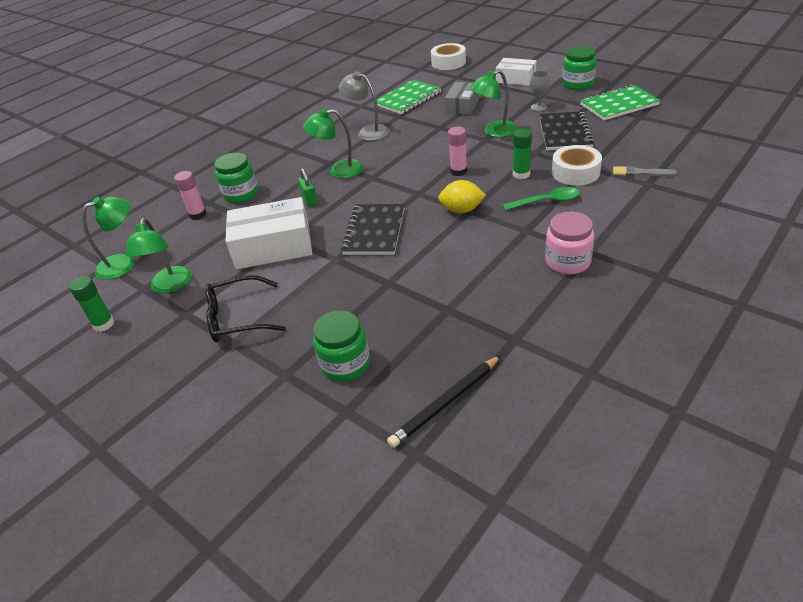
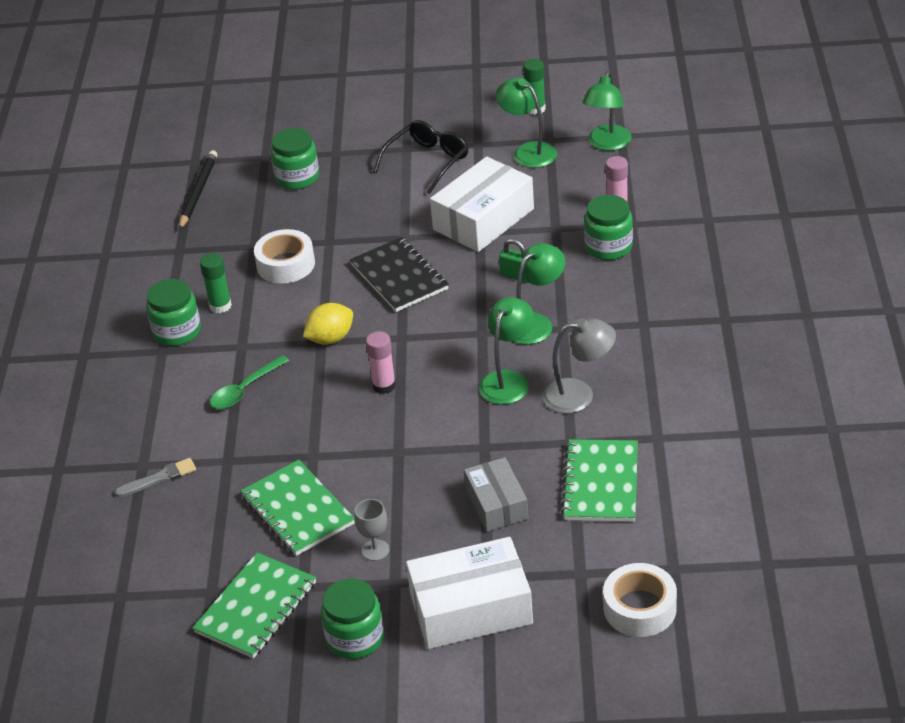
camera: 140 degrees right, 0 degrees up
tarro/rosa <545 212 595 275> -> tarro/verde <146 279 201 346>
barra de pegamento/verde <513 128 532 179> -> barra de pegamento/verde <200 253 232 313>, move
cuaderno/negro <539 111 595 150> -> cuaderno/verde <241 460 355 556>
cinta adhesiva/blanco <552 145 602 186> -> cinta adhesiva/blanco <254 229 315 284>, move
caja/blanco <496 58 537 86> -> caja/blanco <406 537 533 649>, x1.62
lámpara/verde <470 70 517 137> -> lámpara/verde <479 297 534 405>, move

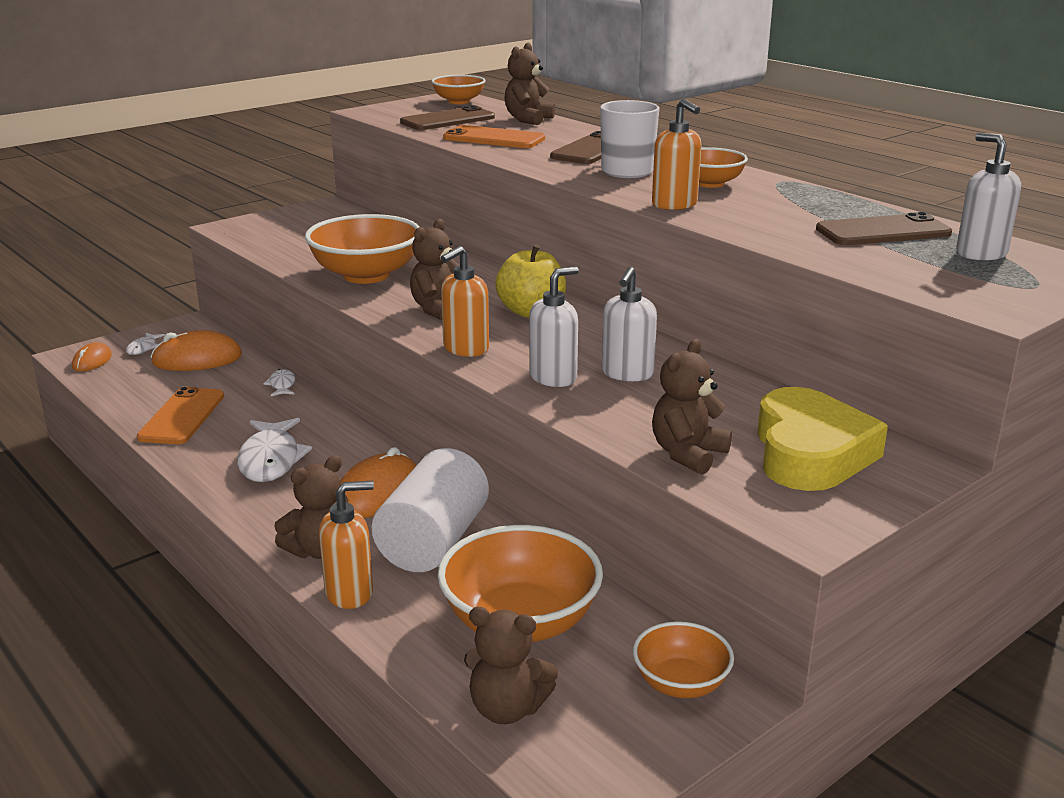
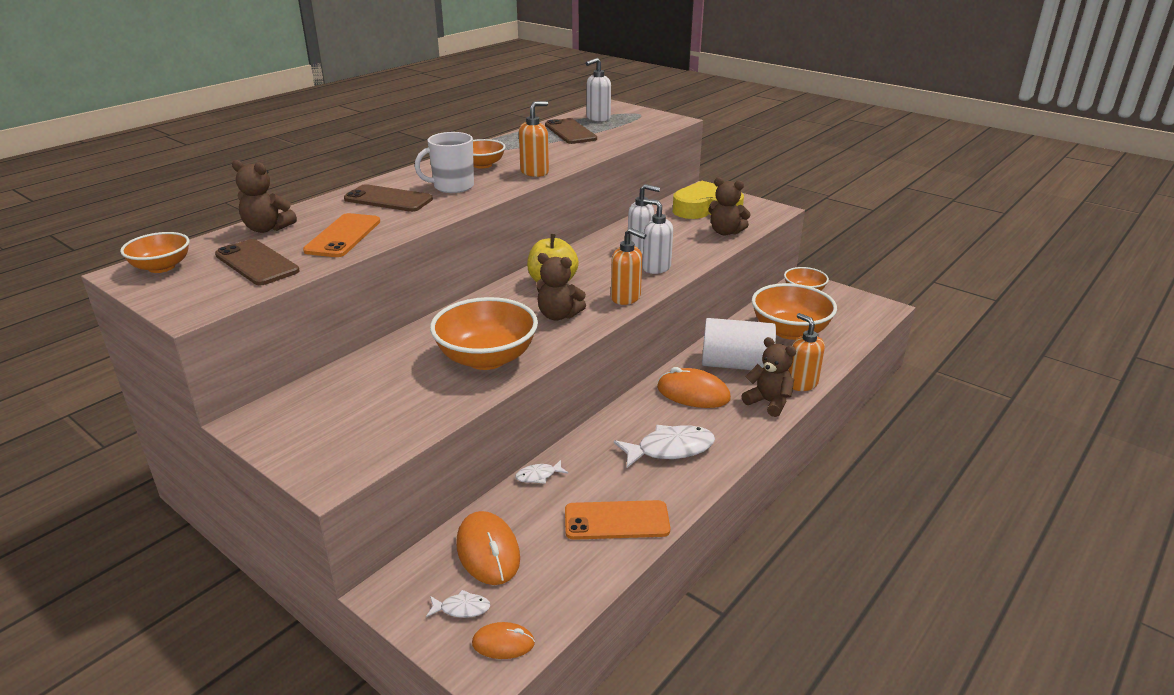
camera: 100 degrees left, 5 degrees up
osito/marrón <464 607 558 724> -> none

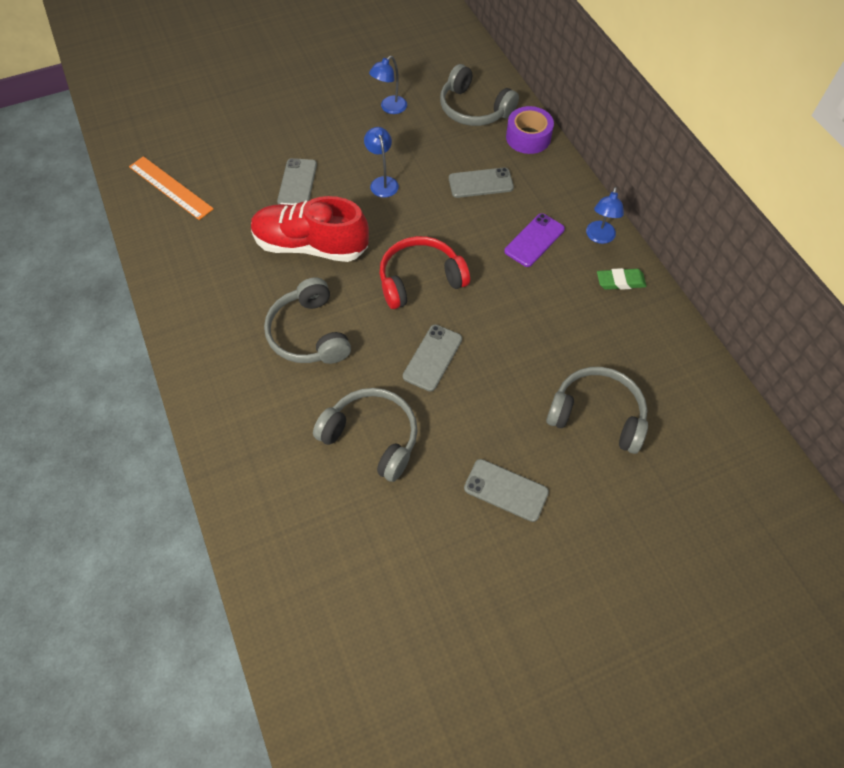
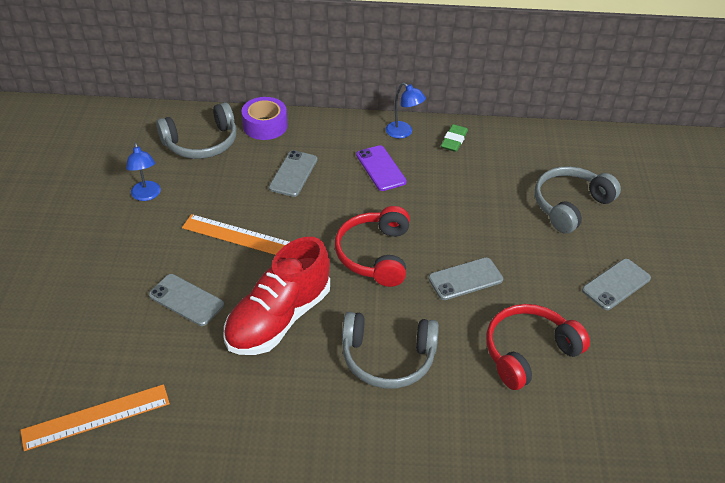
camera: 65 degrees left, 15 degrees down
lámpara/azul <364 127 399 198> -> regla/naranja <182 214 289 255>
móvil/gris <403 324 462 392> -> móvil/gris <428 257 503 300>, 75 degrees counterclockwise
auriculares/gris <313 388 418 482> -> auriculares/rojo <486 304 590 390>

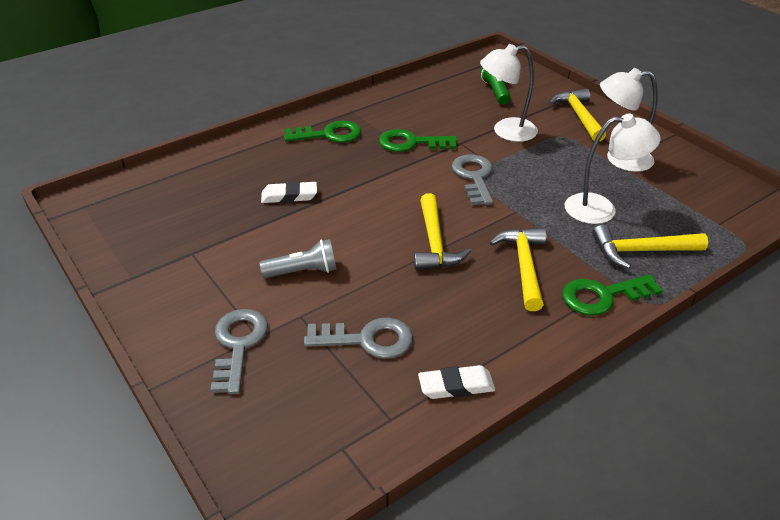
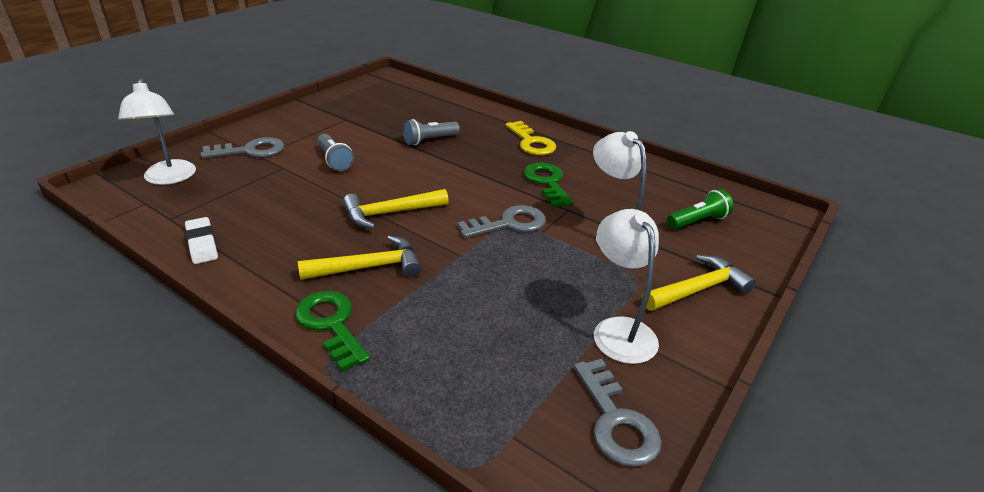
camera: 70 degrees right, 5 degrees down
lámpara/blanco <565 113 661 224> -> lámpara/blanco <118 79 196 185>, move
goma de borrar/blanco <261 181 317 203> -> lámpara de mano/gris <403 119 460 145>
llave/verde <284 121 361 143> -> llave/amarillo <506 121 556 155>
llave/gris <304 318 413 359> -> llave/gris <574 359 662 467>, move
martillo/amarillo <592 225 708 269> -> none

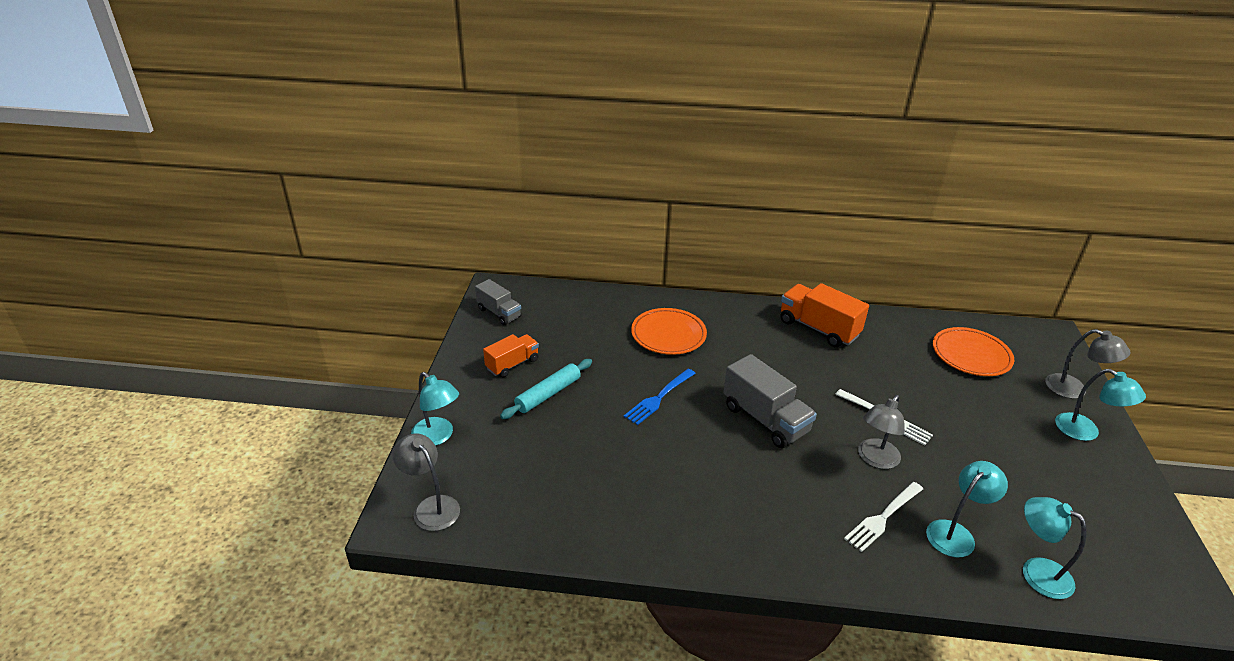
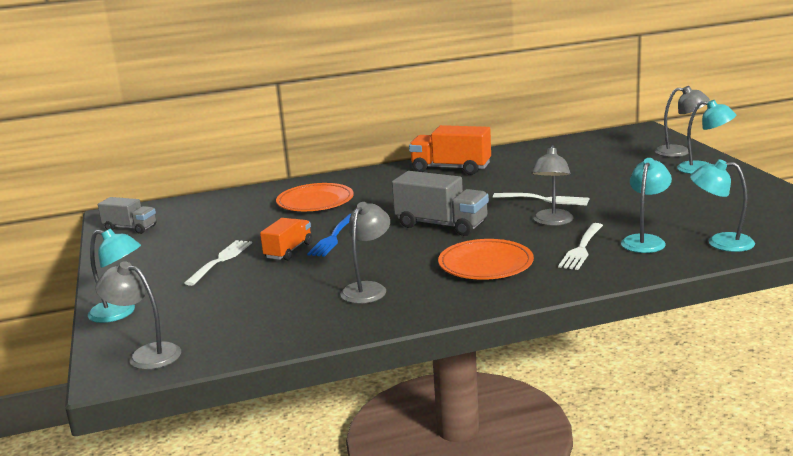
camera: 20 degrees left, 15 degrees down
rodillo/turquesa <500 359 592 419> -> tenedor/blanco <184 240 252 286>
camión/naranja <483 334 539 377> -> camión/naranja <260 218 312 260>, move
none -> lámpara/gris <340 202 390 304>
plato/naranja <933 327 1014 376> -> plato/naranja <438 239 534 280>, move

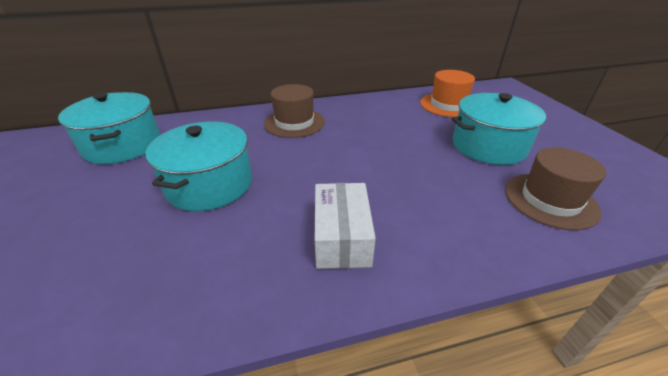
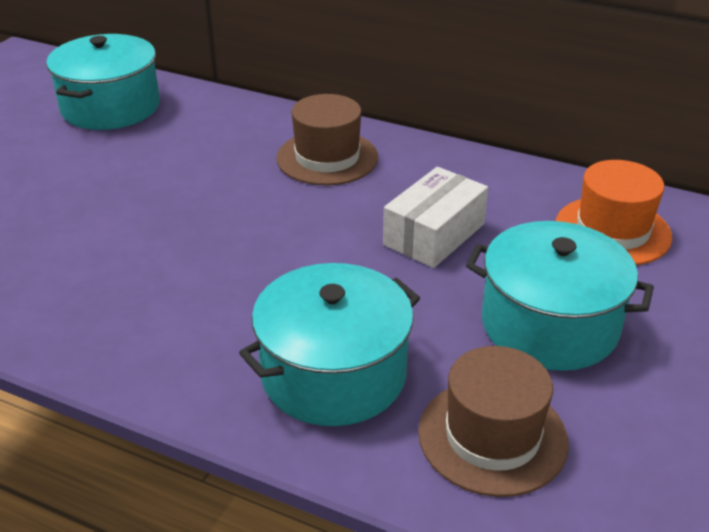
camera: 40 degrees right, 0 degrees up
olla/turquesa <146 121 252 211> -> olla/turquesa <239 263 420 426>, move
caja/blanco <315 183 376 269> -> caja/blanco <383 167 488 268>, move

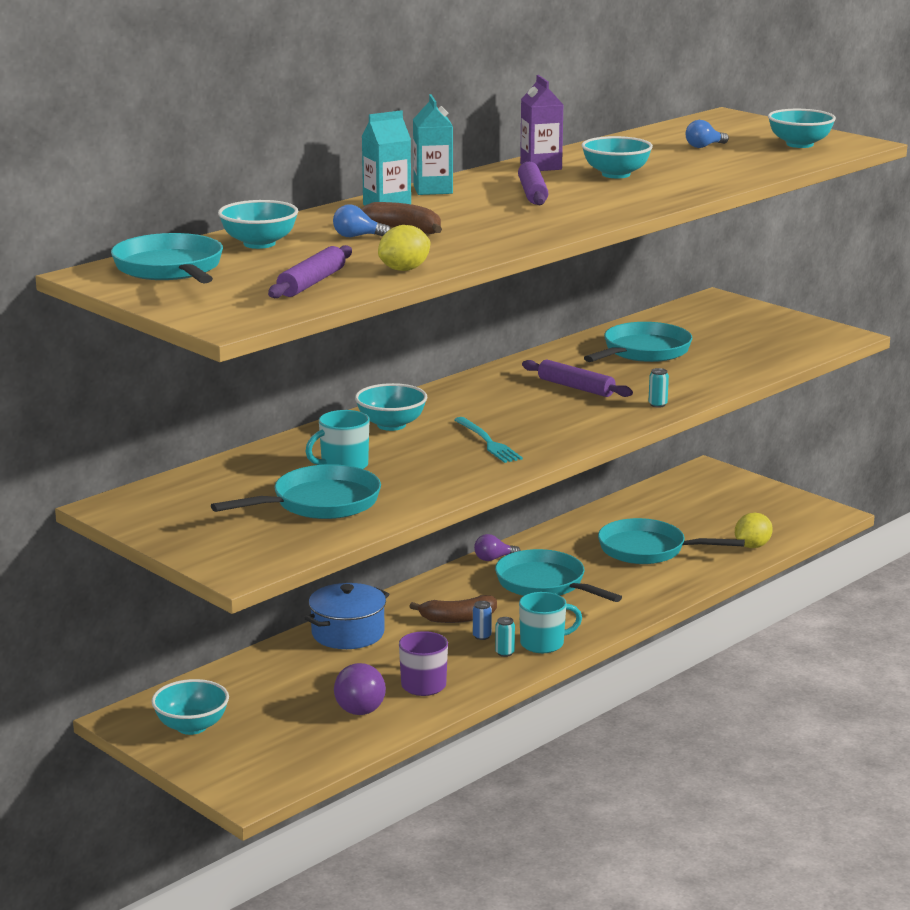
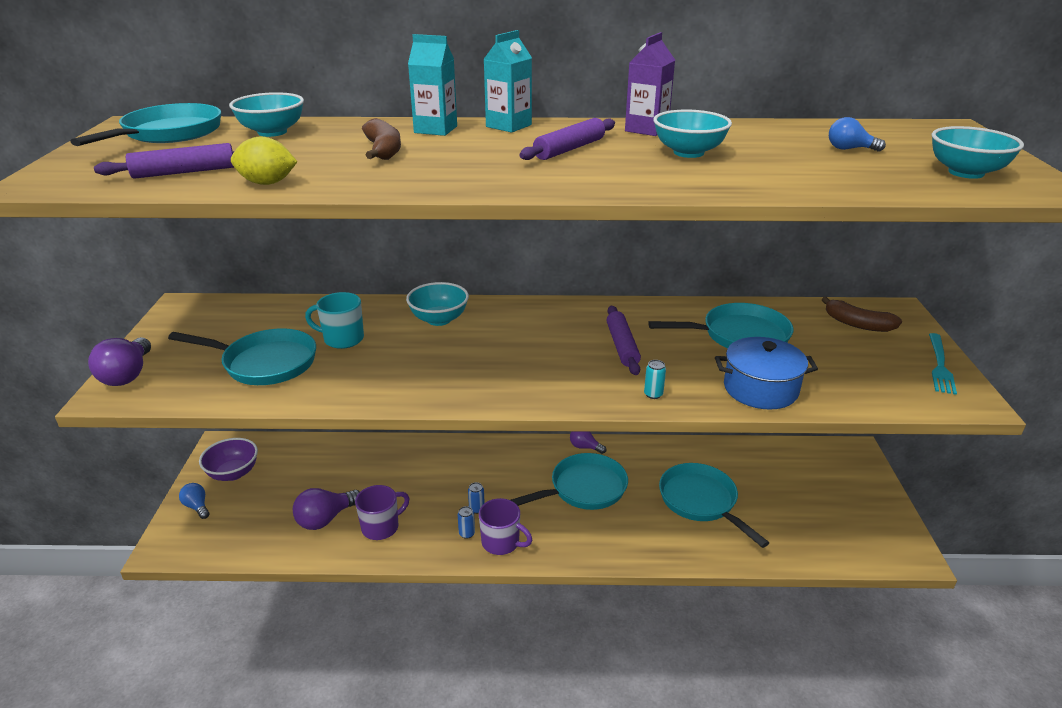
camera: 45 degrees right, 10 degrees up
none -> bombilla/morado <88 337 151 386>
bombilla/azul <333 204 390 237> -> bombilla/azul <179 483 209 519>, move
cuenco/turquesa <152 679 229 735> -> cuenco/morado <199 438 258 481>
lata/turquesa <495 617 515 657> -> lata/azul <458 506 475 539>
taza/turquesa <519 592 582 653> -> taza/morado <479 498 532 555>
sartén/turquesa <495 549 622 602> -> sartén/turquesa <511 453 628 510>, 60 degrees clockwise
olla/azul <305 583 389 649> -> olla/azul <715 337 818 410>, move
plátano/marrón <409 595 497 623> -> plátano/marrón <821 297 902 332>, move
tenedor/turquesa <454 417 523 463> -> tenedor/turquesa <929 333 957 395>, move
limón/amarillo <735 513 773 548> -> none

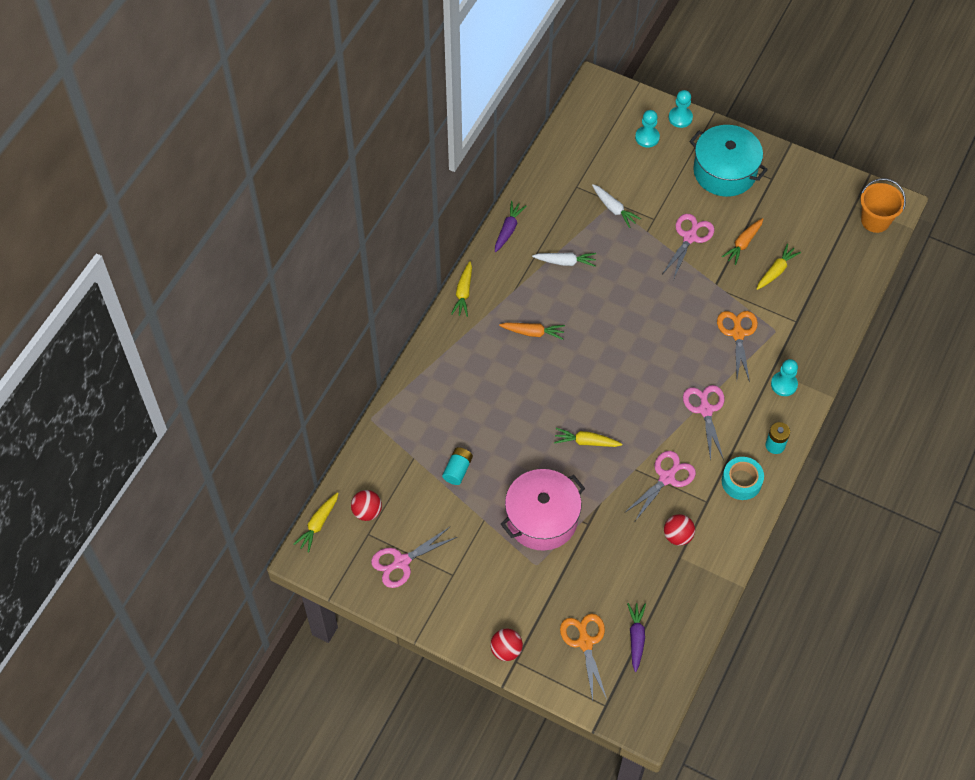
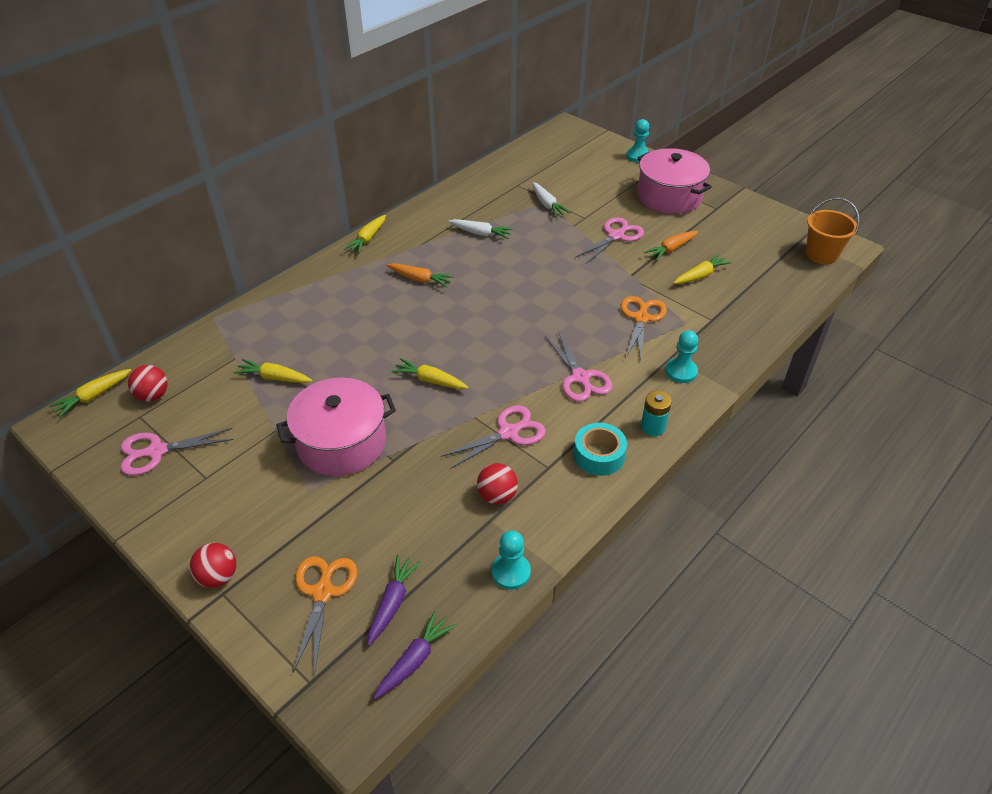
camera: 15 degrees right, 15 degrees down
pila/turquesa <442 447 473 485> -> zanahoria/amarillo <233 359 312 383>
zanahoria/morado <495 201 526 252> -> zanahoria/morado <373 611 456 699>, move
peón/turquesa <635 110 660 148> -> peón/turquesa <492 530 531 590>, move
tijeras/rosa <683 385 724 461> -> tijeras/rosa <545 331 612 402>, 150 degrees clockwise
olla/turquesa <690 125 768 197> -> olla/rosa <637 148 712 214>

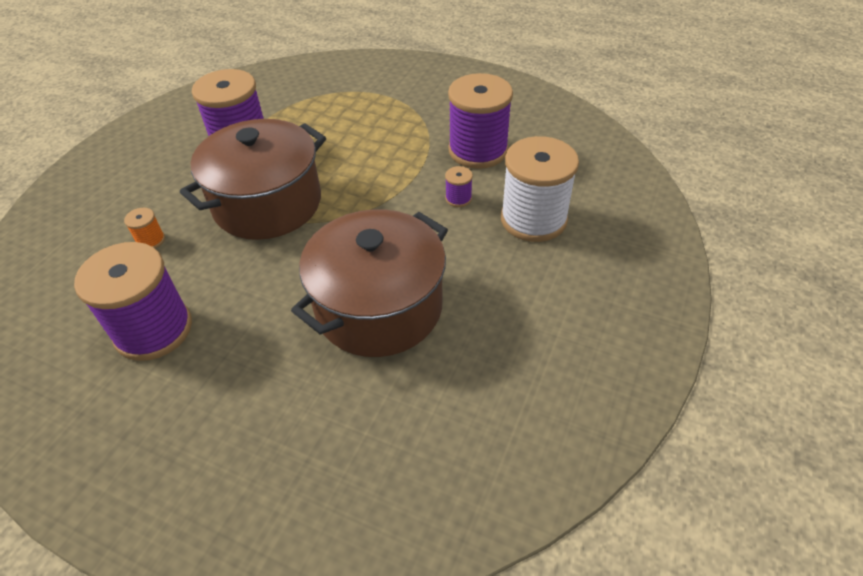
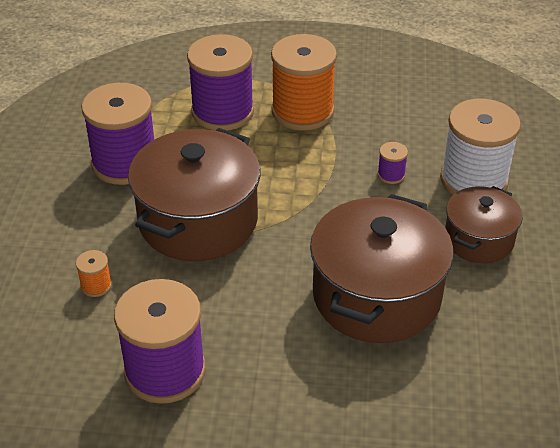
camera: 20 degrees left, 5 degrees down
carrete/morado <448 73 513 169> -> carrete/morado <187 34 254 131>, move
none -> carrete/naranja <271 34 337 131>
none -> olla/marrón <445 186 523 263>

